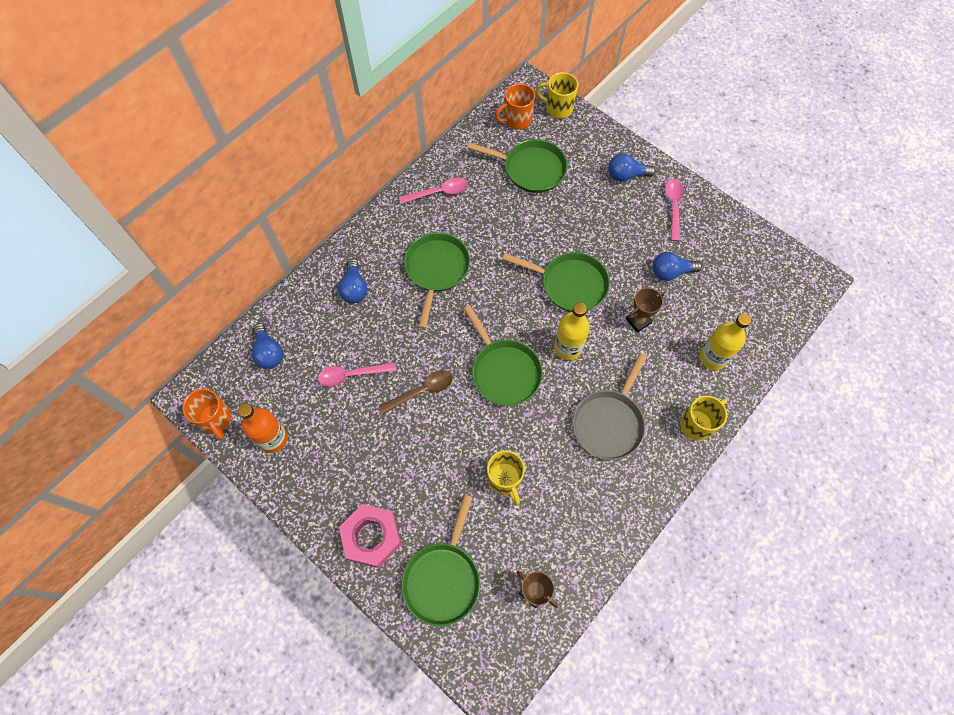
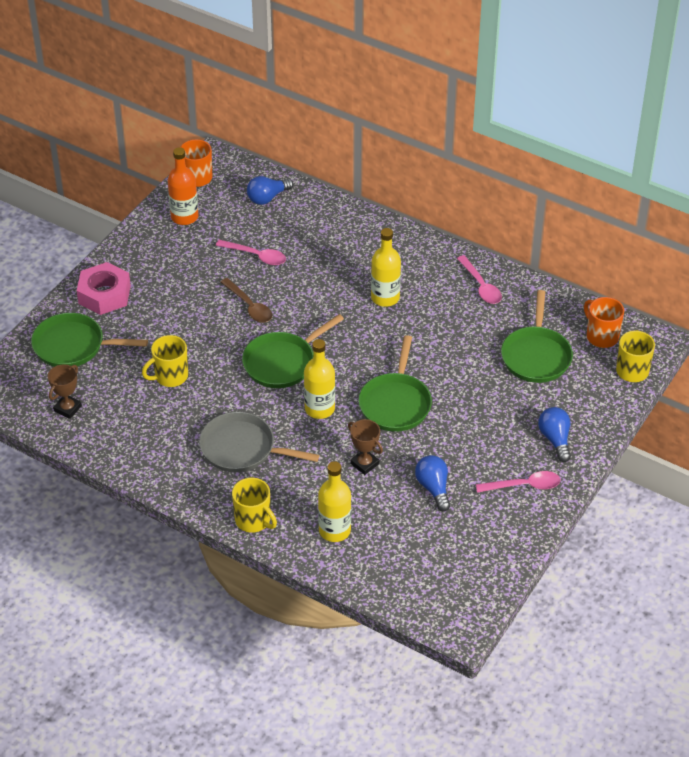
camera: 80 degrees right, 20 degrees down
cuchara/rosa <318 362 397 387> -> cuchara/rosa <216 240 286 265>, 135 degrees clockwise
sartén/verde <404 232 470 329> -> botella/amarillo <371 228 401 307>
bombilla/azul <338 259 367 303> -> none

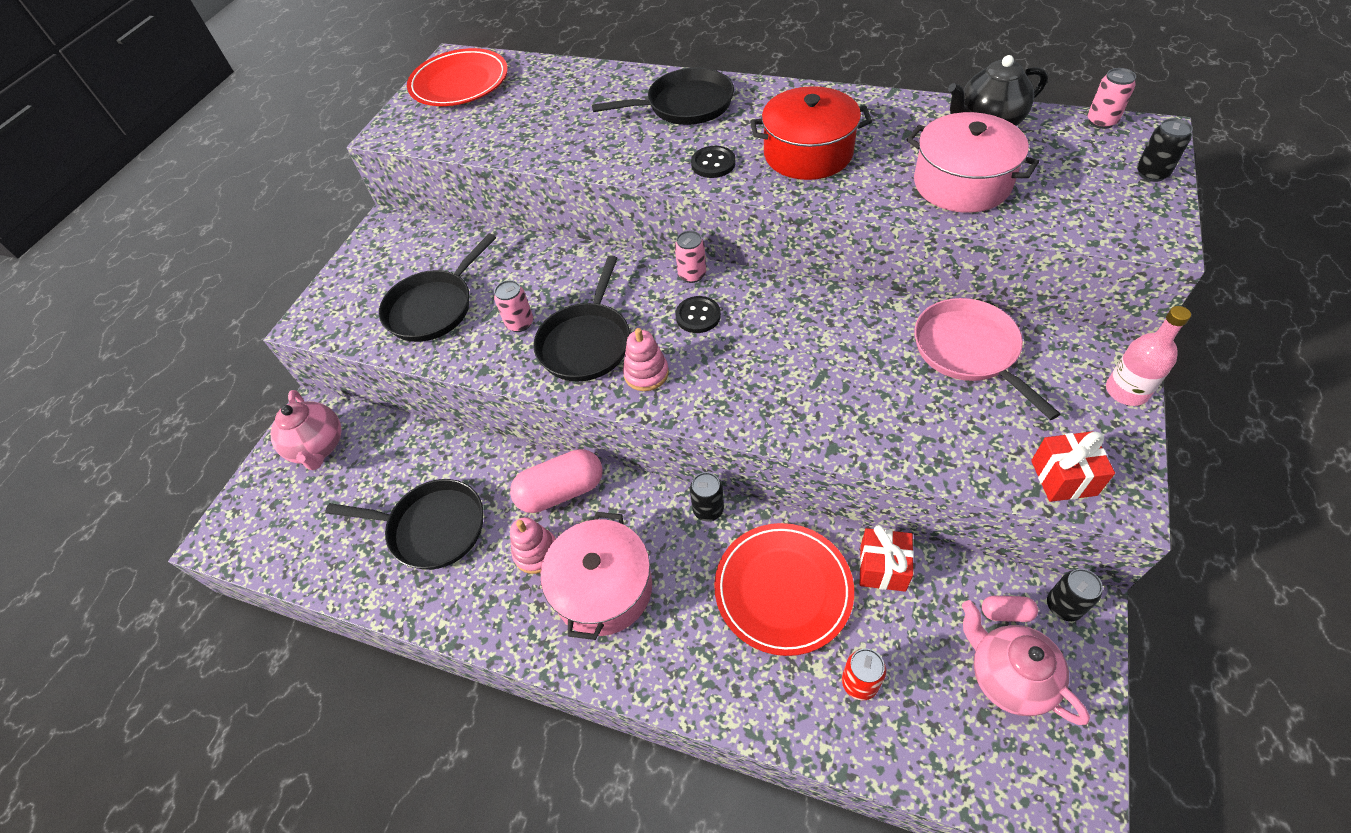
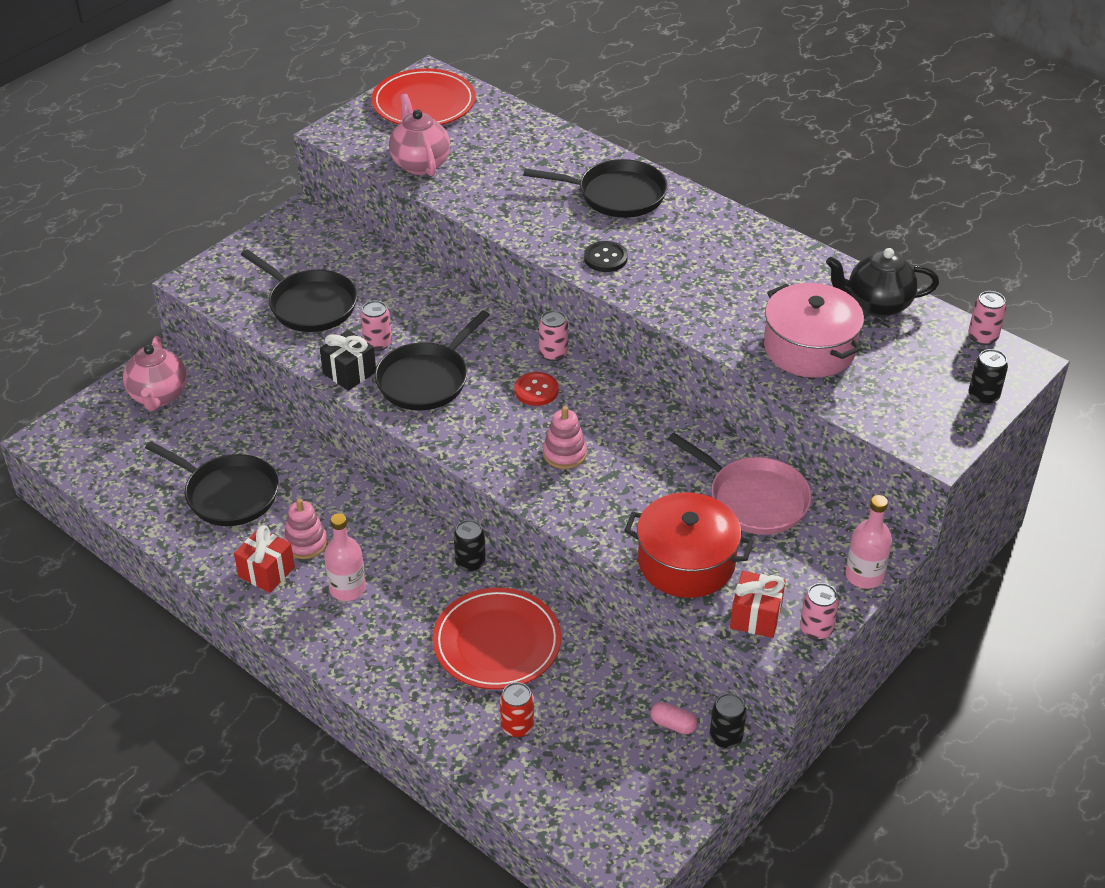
camera: 15 degrees right, 10 degrees down
regalo/rojo <859 525 914 592> -> regalo/rojo <234 525 295 593>, move
sartén/negro <379 233 496 342> -> sartén/negro <241 249 357 332>, 105 degrees counterclockwise
none -> regalo/negro <320 330 376 391>
olla/rosa <541 512 652 640> -> botella/rosa <324 513 366 601>
tetera/rosa <962 600 1090 725> -> tetera/rosa <389 94 450 176>, move
botón/negro <675 296 721 333> -> botón/rojo <515 372 559 406>
juguete apilable/rosa <623 328 669 391> -> juguete apilable/rosa <543 406 587 469>, move
olla/rojo <750 86 872 180> -> olla/rojo <624 492 754 598>, move
sartén/rosa <914 298 1060 420> -> sartén/rosa <668 433 812 535>, 135 degrees clockwise
none -> lata/rosa <800 583 839 640>
cápsula/rosa <510 449 603 513> -> none

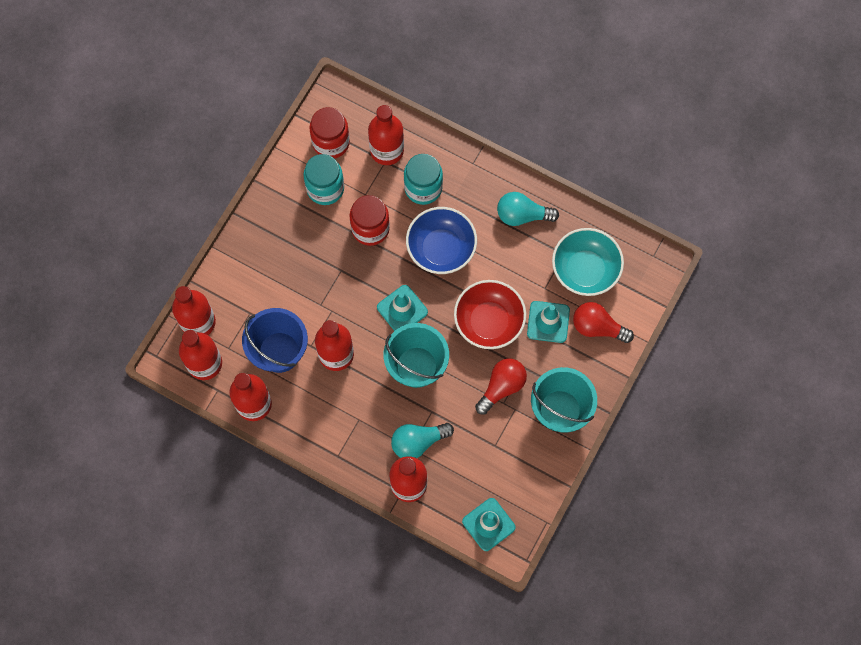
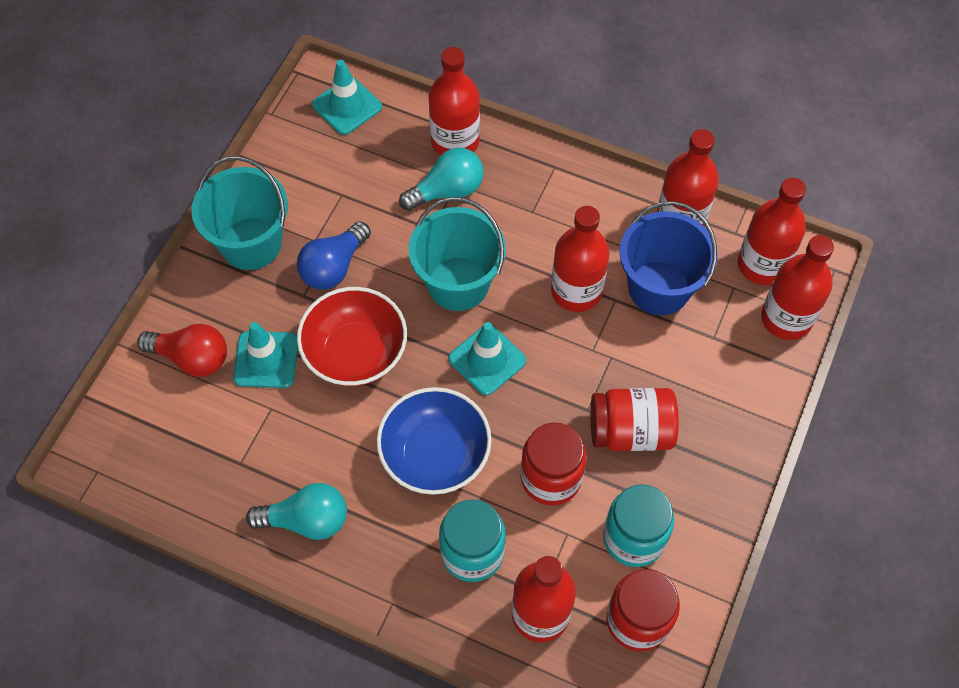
camera: 175 degrees right, 10 degrees down
bombilla/rojo <475 359 527 414> -> bombilla/azul <297 221 371 290>
none -> tarro/rojo <590 388 679 451>
cuenco/turquesa <552 228 624 296> -> none

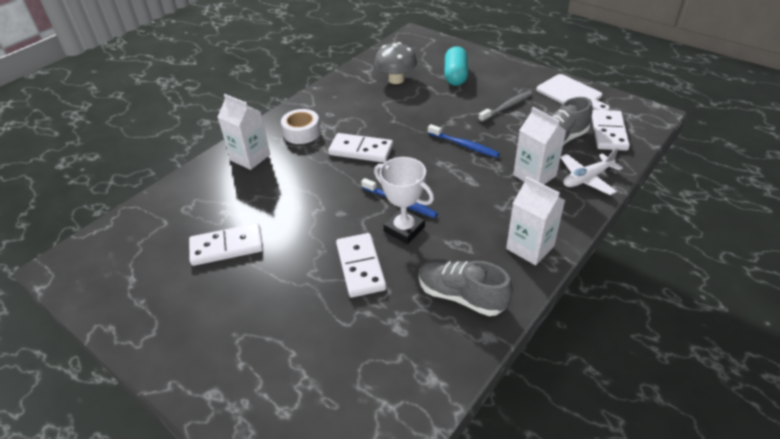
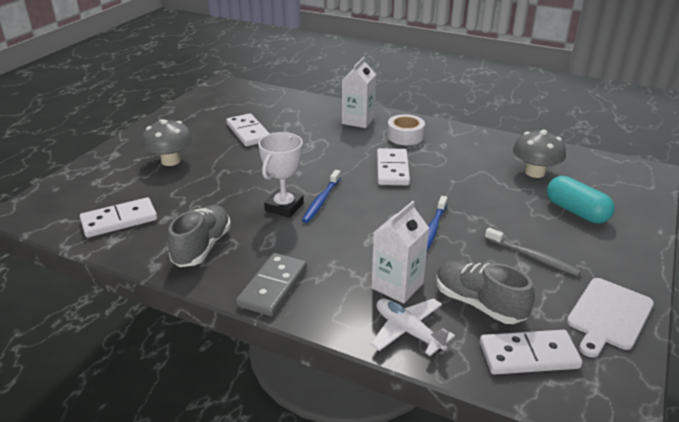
camera: 75 degrees right, 10 degrees down
ficha de dominó/blanco <336 233 386 297> -> ficha de dominó/blanco <80 197 157 238>, move
none -> seta/gris <142 119 193 166>
cartón de leche/blanco <506 176 565 265> -> ficha de dominó/gris <236 253 307 316>
cápsula/turquesa <445 46 468 86> -> cápsula/turquesa <547 176 615 223>, 60 degrees clockwise

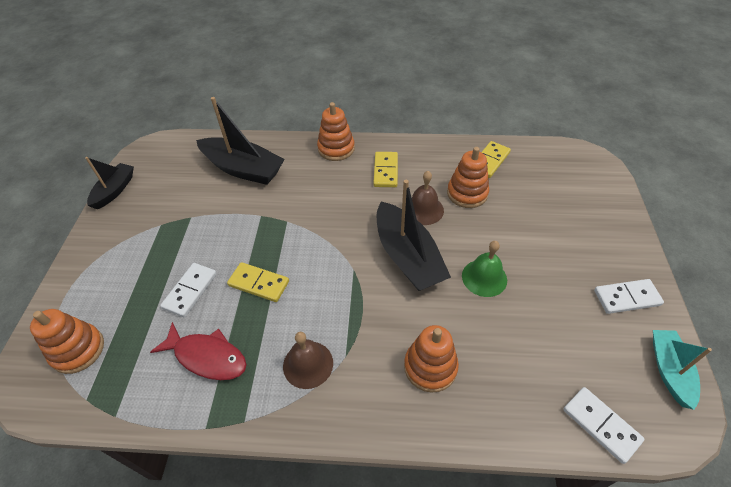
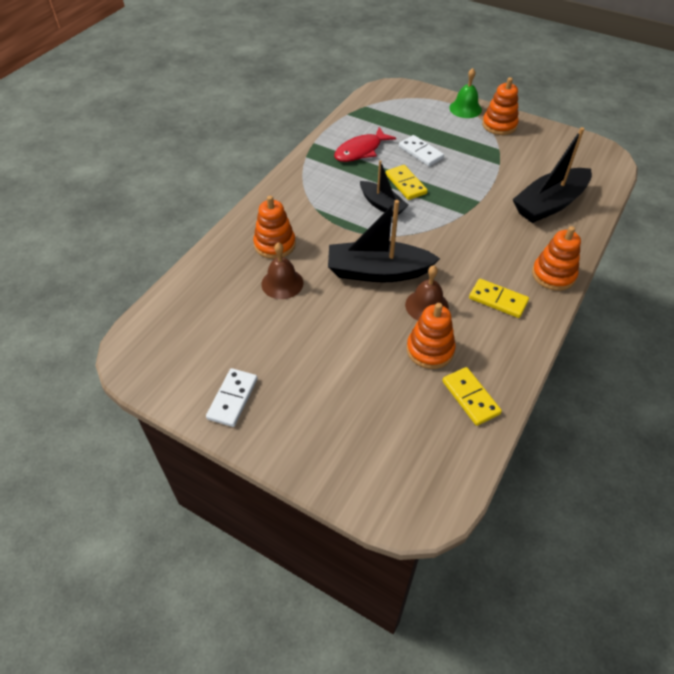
camera: 115 degrees right, 0 degrees up
campana/marrón <283 332 333 389> -> campana/marrón <261 242 303 299>, move
barco/negro <85 157 134 210> -> barco/negro <360 160 409 217>, move
ficha de dominó/amarillo <227 262 289 302> -> ficha de dominó/amarillo <386 165 428 200>, 75 degrees counterclockwise
campana/verde <462 241 507 297> -> campana/verde <449 68 482 118>, move
juguete apilable/naranja <30 309 104 374> -> juguete apilable/naranja <482 77 519 135>, move
ficha de dominó/blanco <563 387 645 464> -> none
barco/turquesa <653 330 712 410> -> none

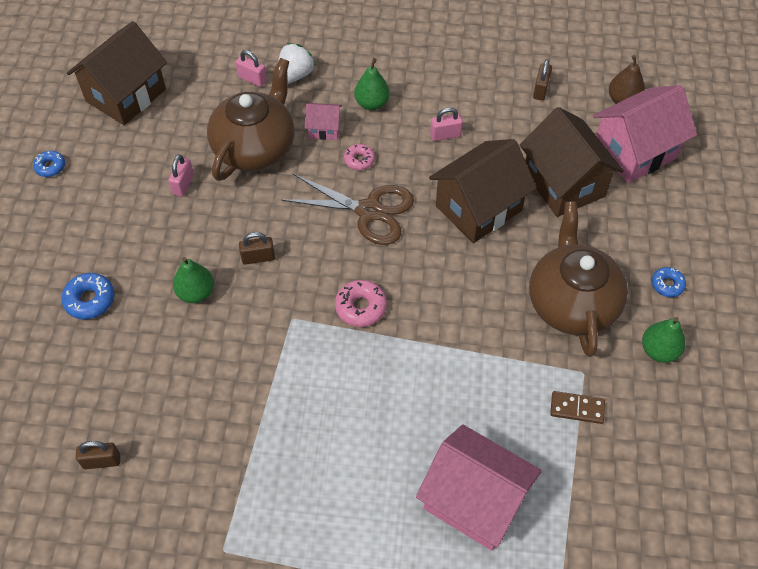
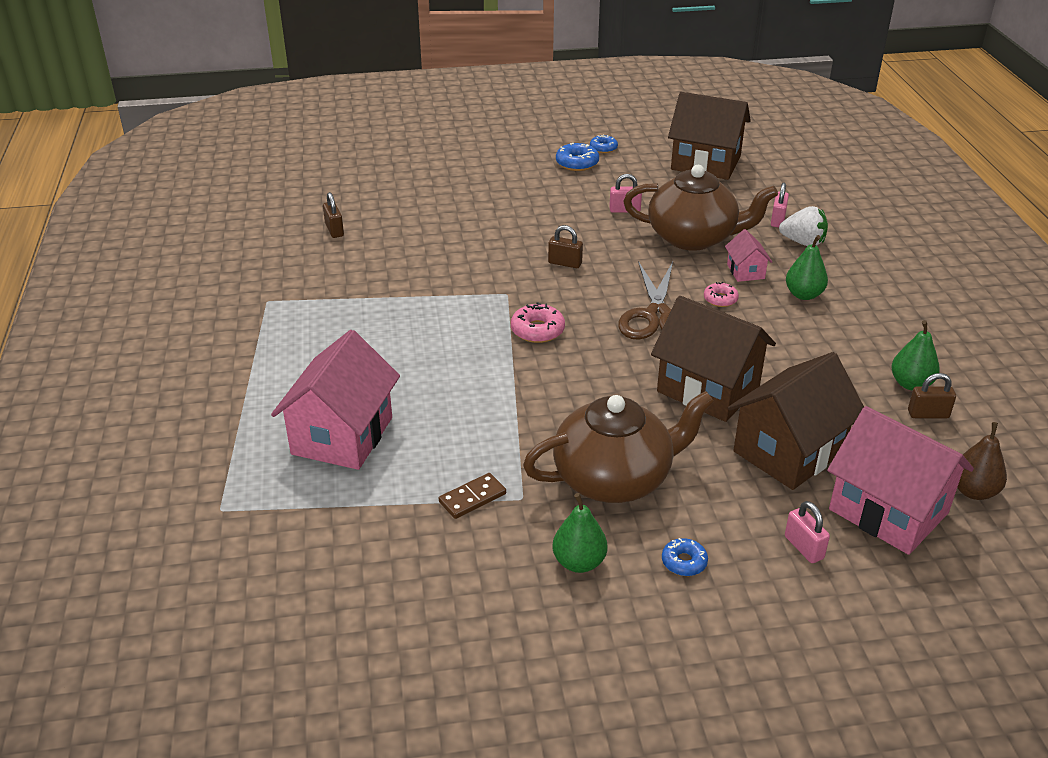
camera: 75 degrees right, 20 degrees down
ficha de dominó/marrón <550 391 605 424> -> ficha de dominó/marrón <439 473 506 519>, 60 degrees clockwise
candado/marrón <239 232 275 265> -> candado/marrón <548 225 583 268>, 45 degrees counterclockwise
rosquilla/azul <61 273 114 319> -> rosquilla/azul <556 143 599 171>, move
candado/rosa <430 107 463 141> -> candado/rosa <785 501 830 563>, move
pera/verde <173 257 214 303> -> pera/verde <891 320 940 391>, move

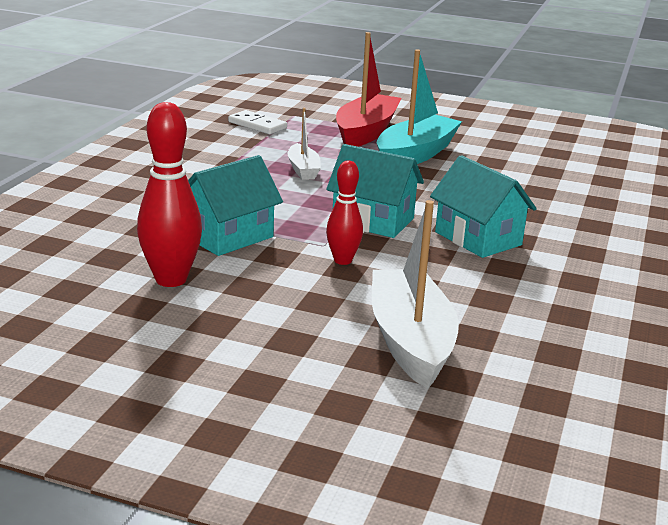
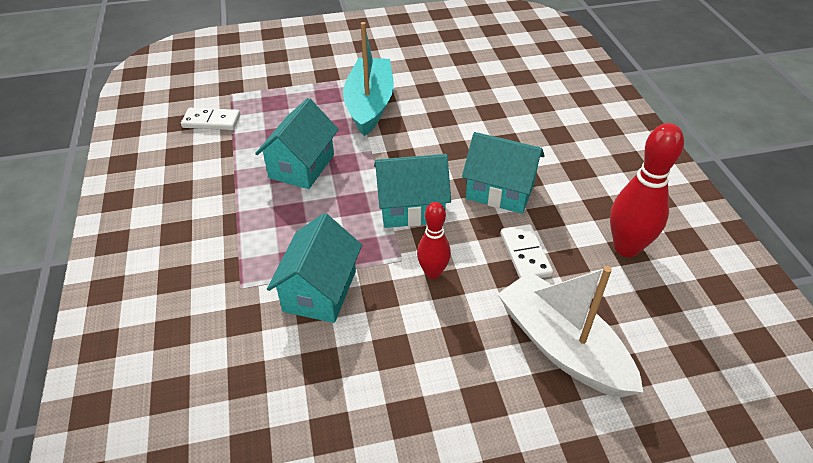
camera: 30 degrees left, 20 degrees up
barco/blanco <287 108 321 180> -> casa/turquesa <255 98 339 189>
none -> ficha de dominó/blanco <501 224 553 278>
bolo/rojo <137 102 202 287> -> bolo/rojo <610 123 684 257>, move
barco/rojo <336 32 401 147> -> none

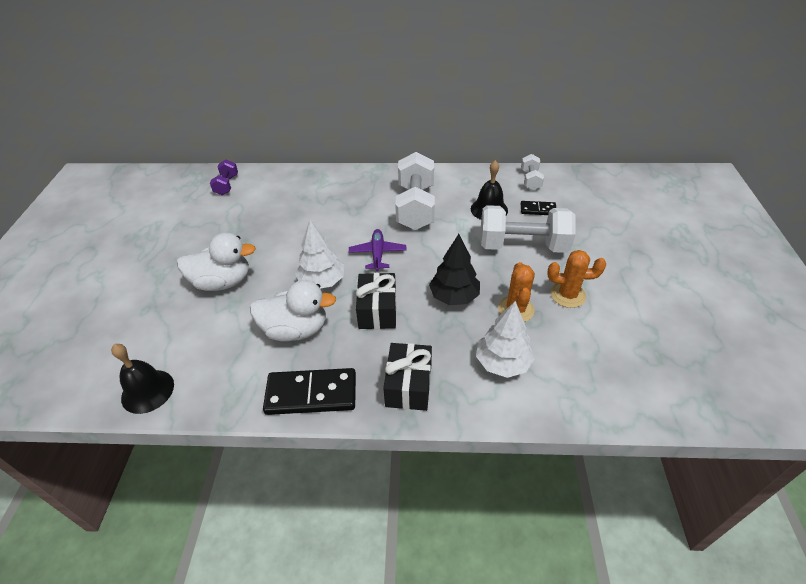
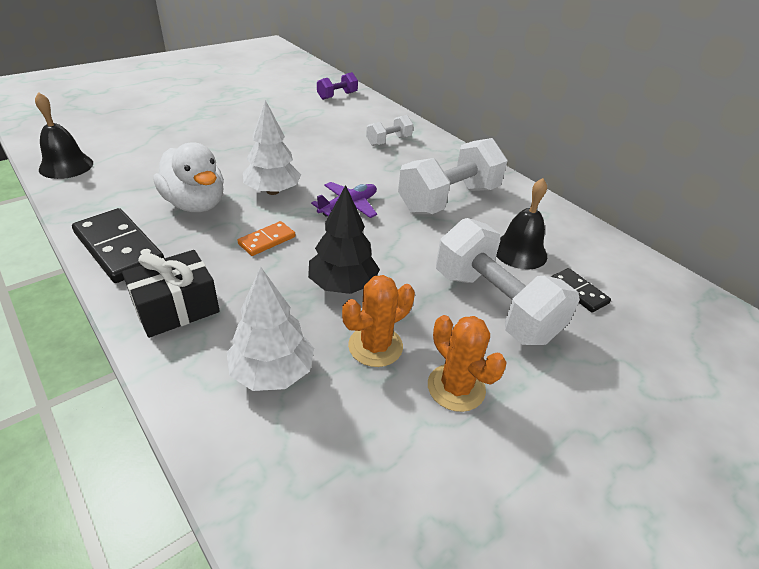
camera: 45 degrees right, 5 degrees down
regalo/negro <356 273 396 329> -> ficha de dominó/naranja <237 221 295 256>
mancuerna/blanco <521 154 544 190> -> mancuerna/blanco <366 115 413 146>, move
pato/blanco <177 233 256 291> -> none

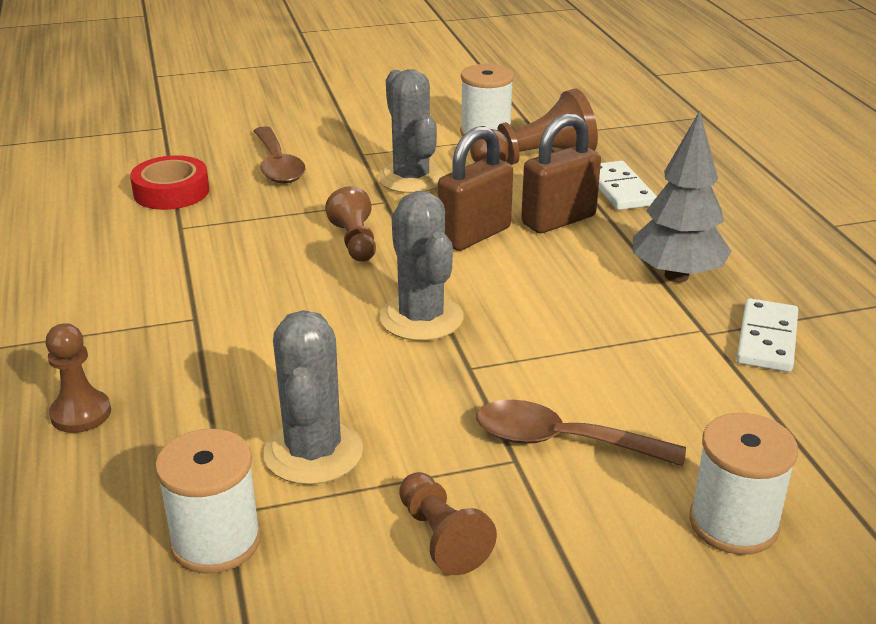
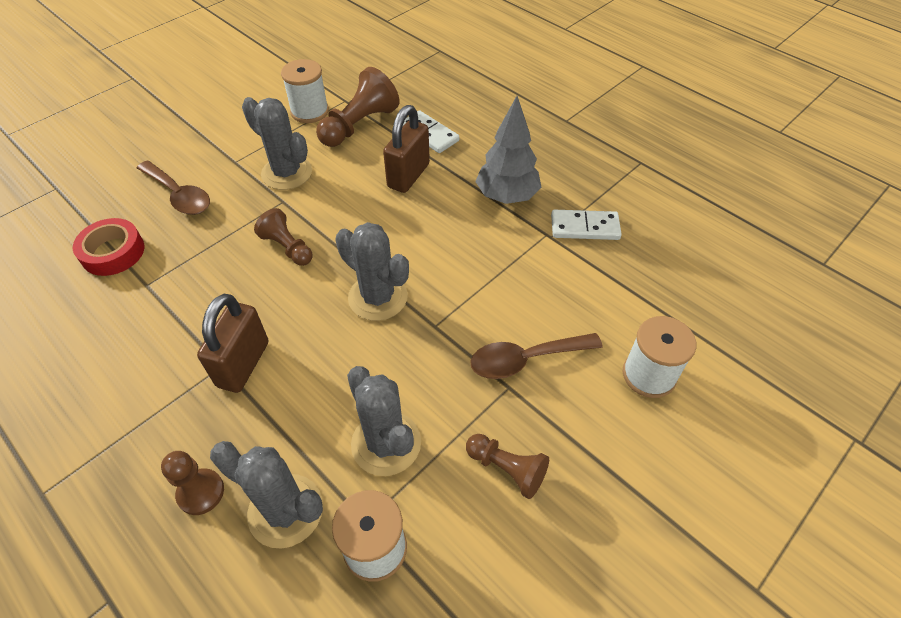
camera: 30 degrees left, 20 degrees up
candado/marrón <438 126 513 251> -> candado/marrón <197 294 268 393>, move
none -> cactus/gris <210 441 323 549>
ficha de dominó/blanco <737 298 798 372> -> ficha de dominó/blanco <551 210 622 240>, 75 degrees counterclockwise

